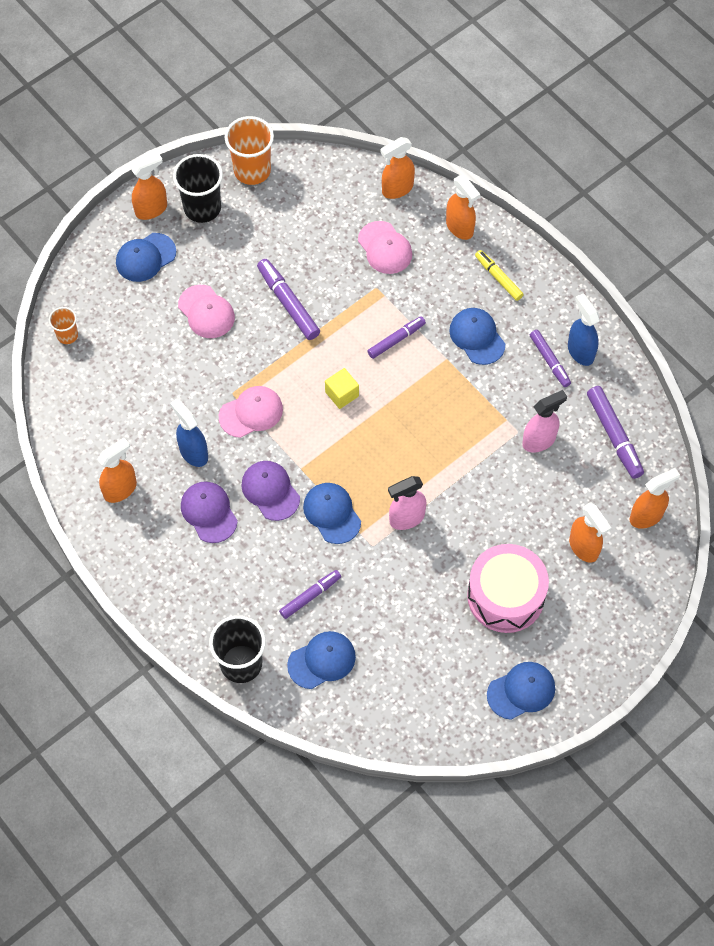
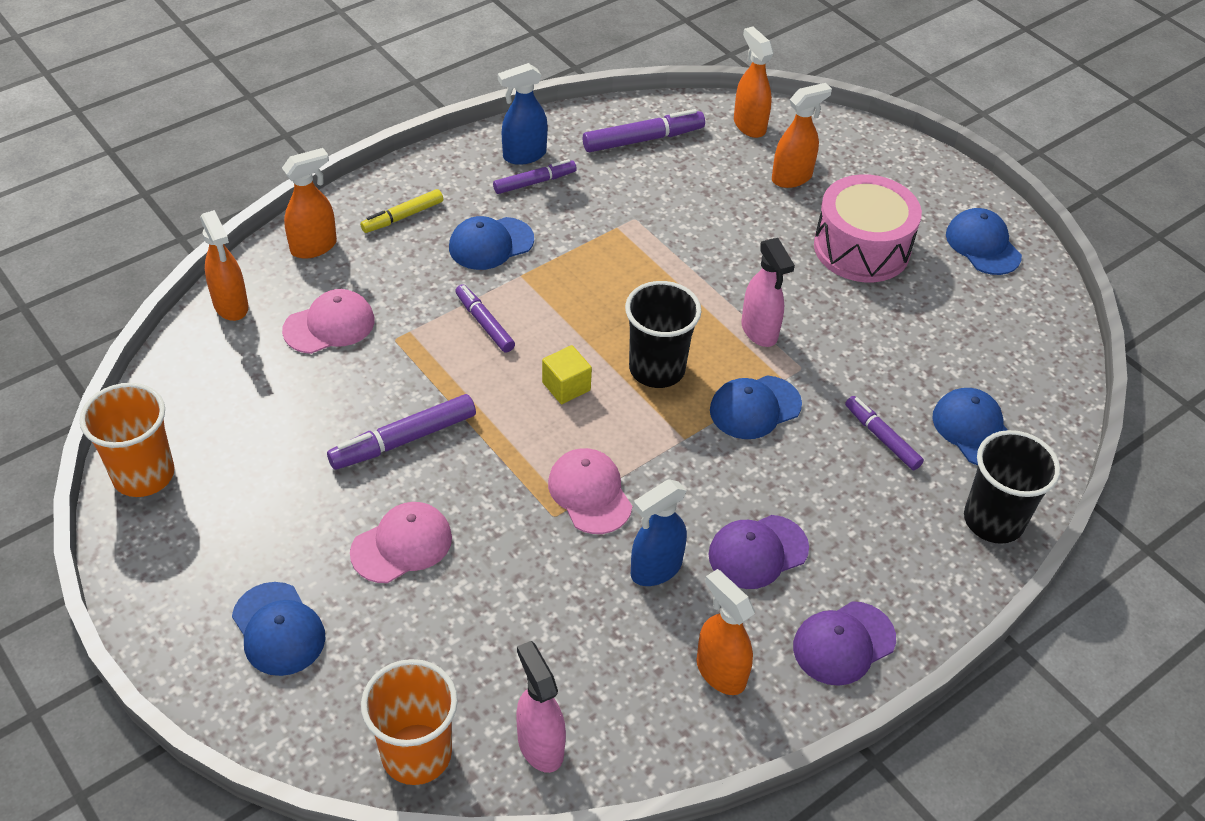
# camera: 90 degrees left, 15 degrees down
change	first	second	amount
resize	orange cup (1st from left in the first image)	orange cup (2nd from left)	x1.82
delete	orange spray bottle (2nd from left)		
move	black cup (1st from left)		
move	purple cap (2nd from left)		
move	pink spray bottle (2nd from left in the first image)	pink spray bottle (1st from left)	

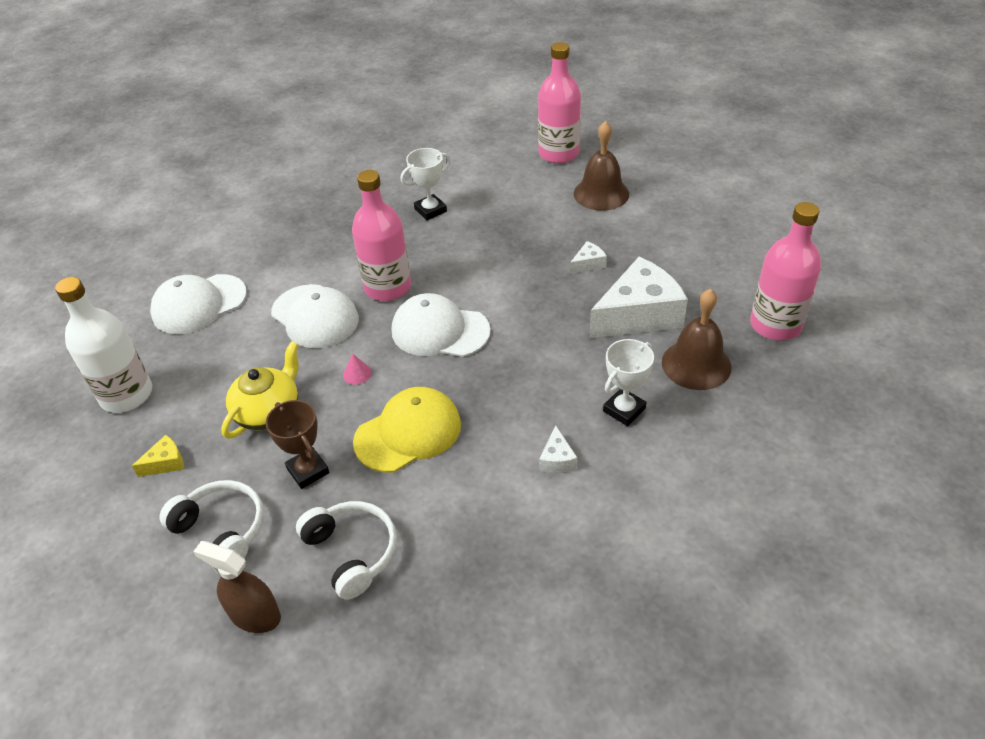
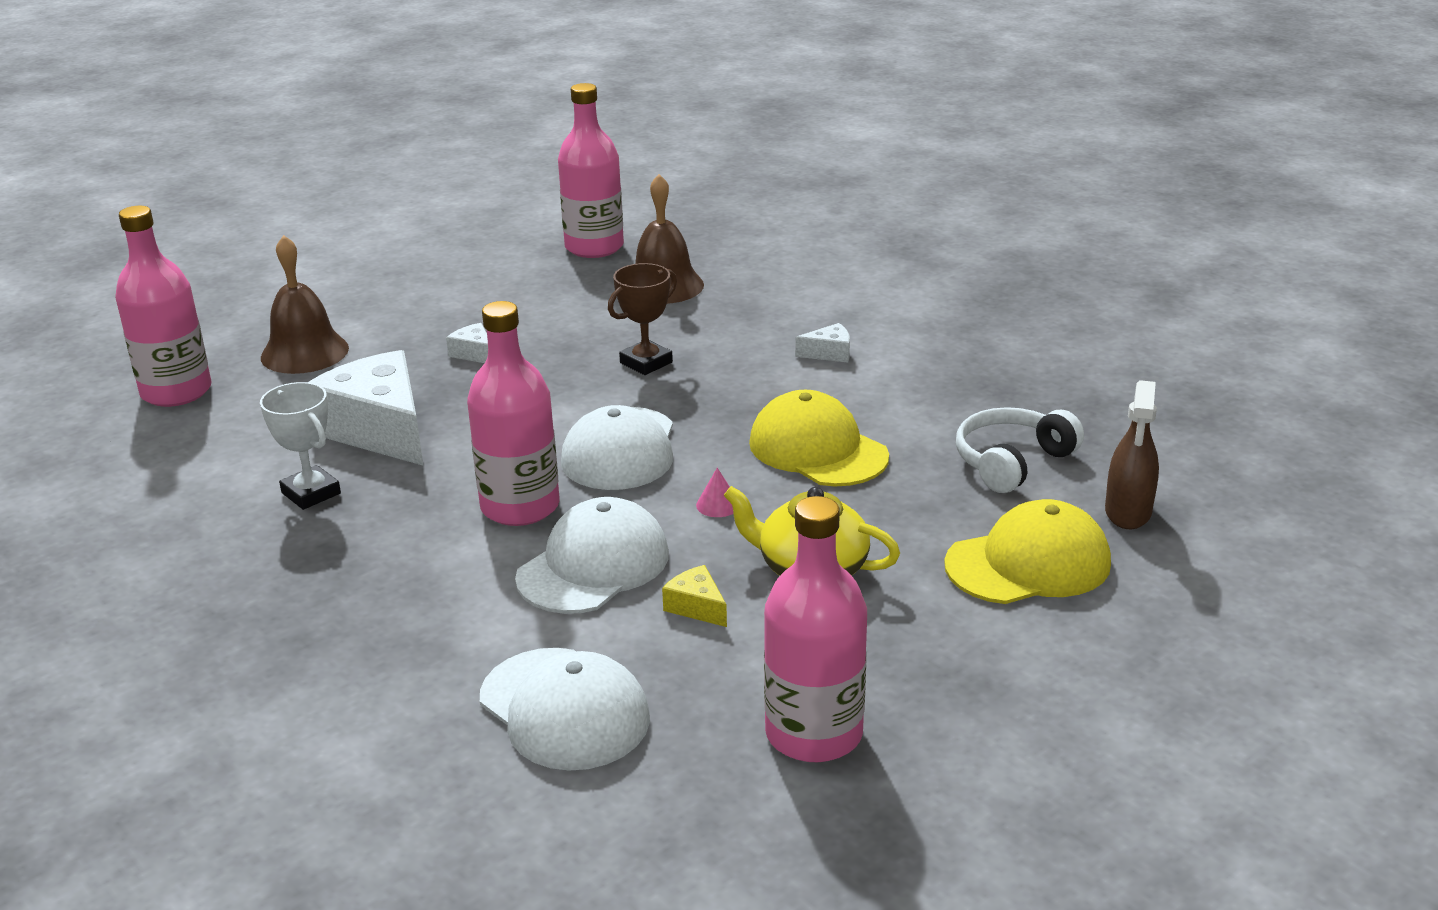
# camera: 100 degrees left, 15 degrees down
change	first	second	amount
recolor	white bottle	pink bottle (4th from left)	
move	yellow cheese		
replace	white headphones (1st from left)	yellow cap (2nd from left)	
move	brown trophy		
move	white cheese (3rd from left in the first image)	white cheese (1st from left)	
delete	white trophy (2nd from left)		

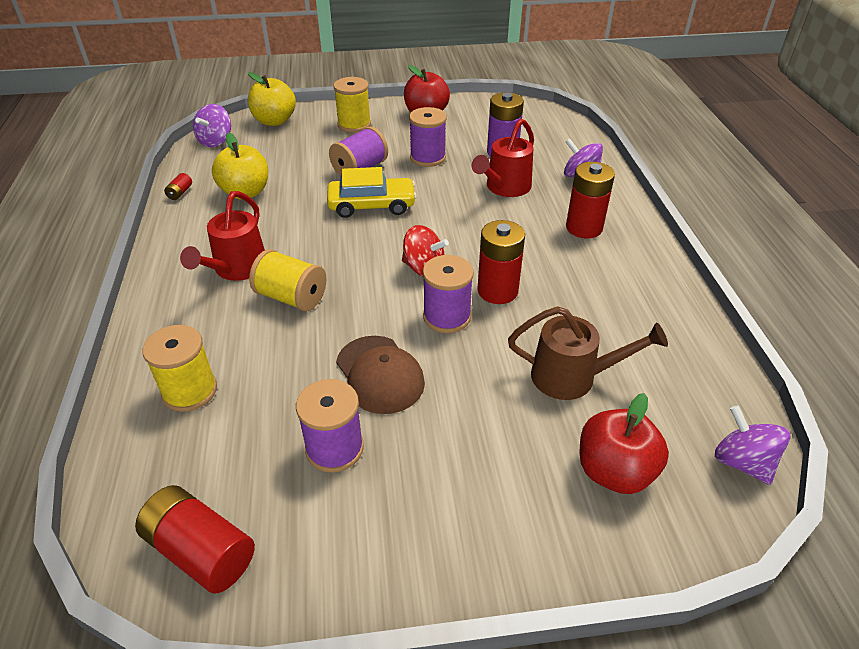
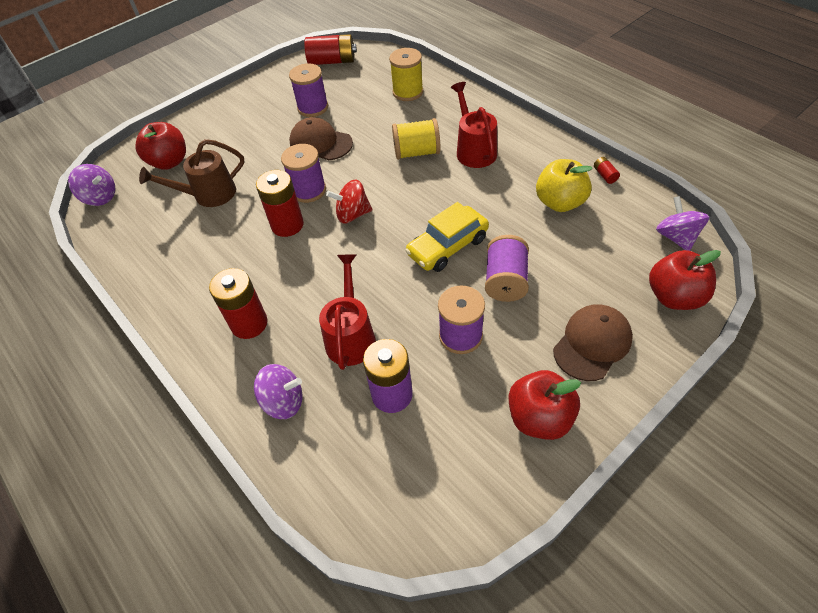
# camera: 150 degrees right, 10 degrees up
change	first	second	amount
recolor	yellow apple (2nd from left)	red apple (3rd from left)	
replace	yellow spool (3rd from left)	brown cap (2nd from left)	

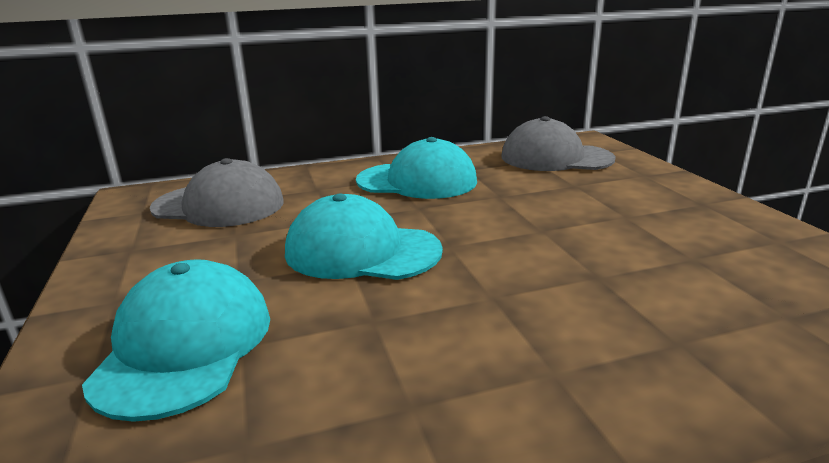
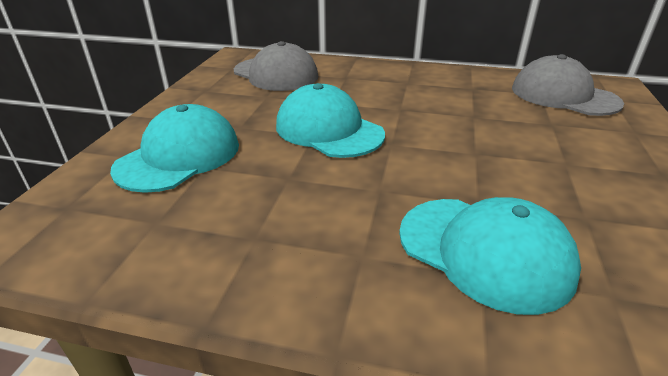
# camera: 30 degrees right, 10 degrees up
change	first	second	amount
move	turquoise cap (3rd from left)		

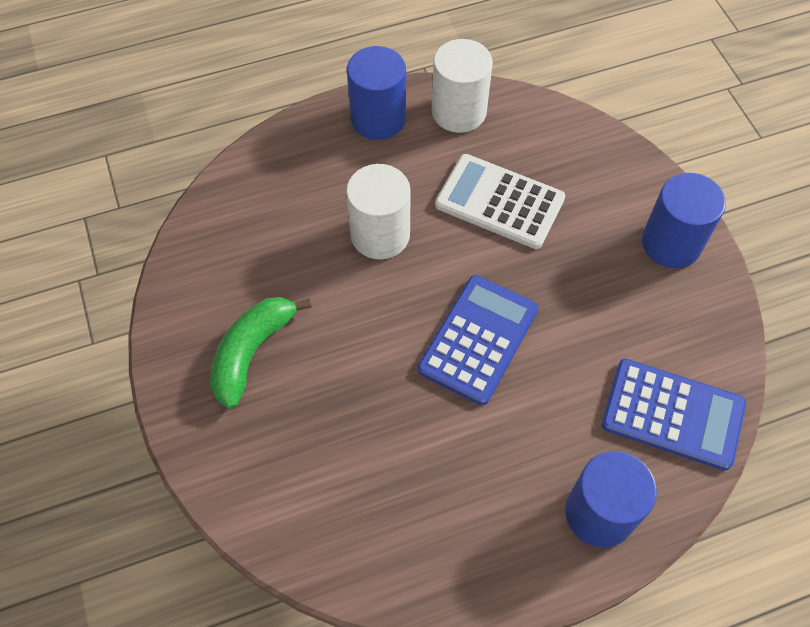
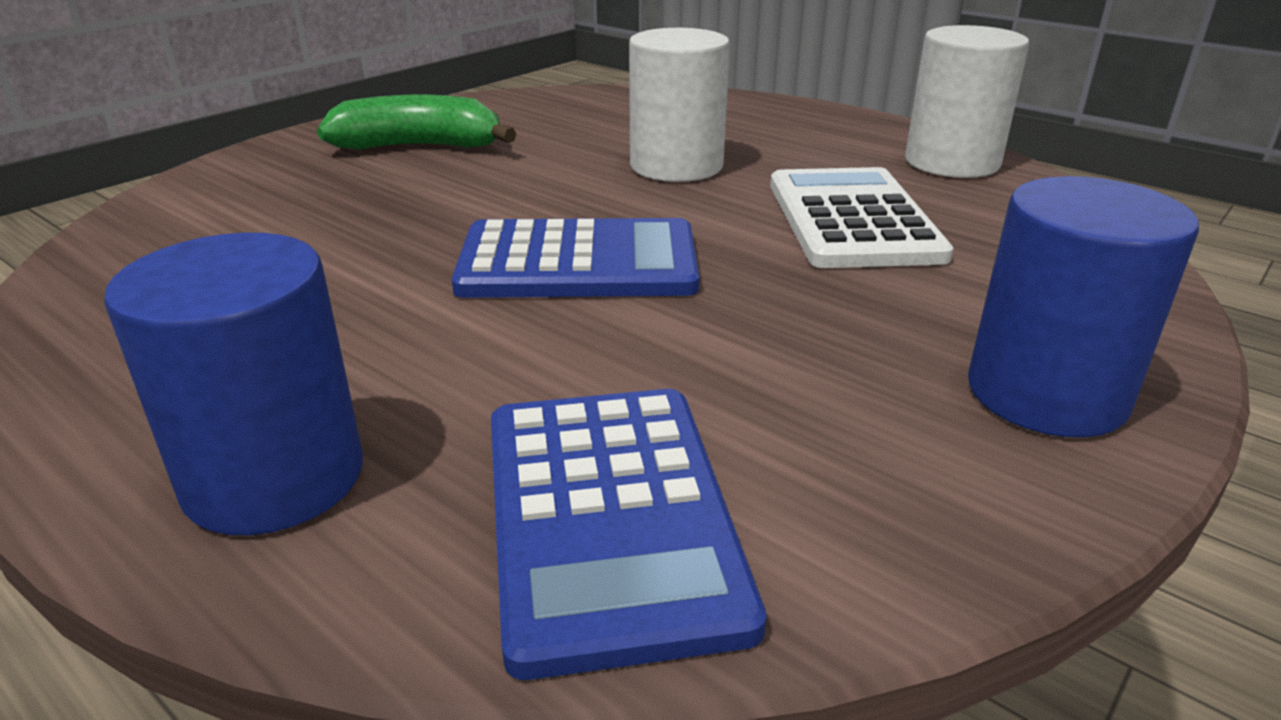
# camera: 60 degrees right, 30 degrees down
change	first	second	amount
delete	blue cylinder (1st from left)		

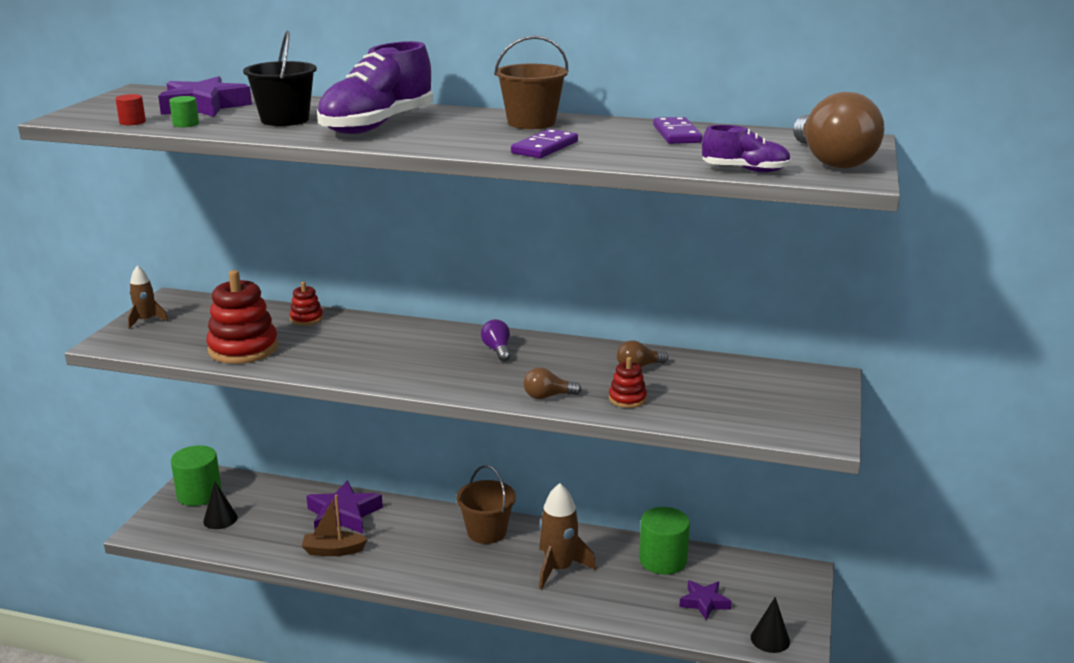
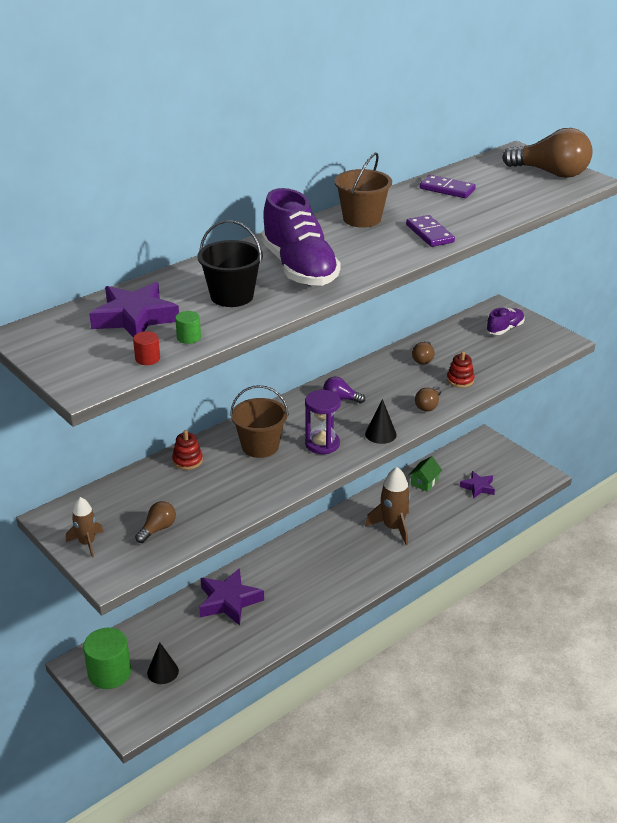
# camera: 55 degrees left, 10 degrees up
change	first	second	amount
delete	red stacking toy (1st from left)		
delete	brown boat		
move	brown bucket (1st from left)		
replace	green cylinder (3rd from left)	green house	
move	purple shoe (2nd from left)		
move	black cone (2nd from left)		
insert		brown light bulb (1st from left)	
insert		purple hourglass	

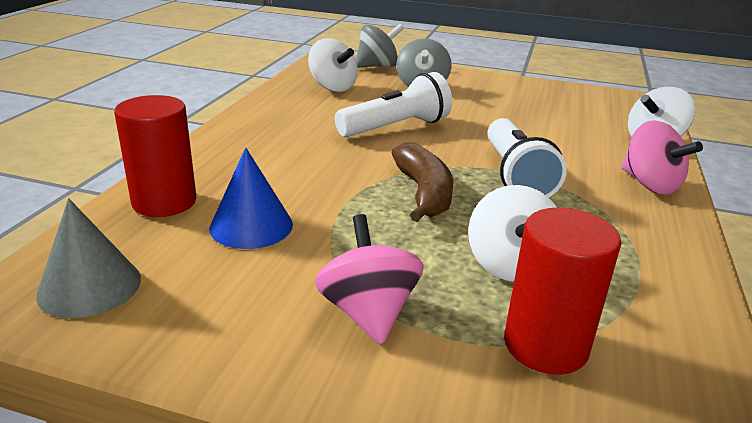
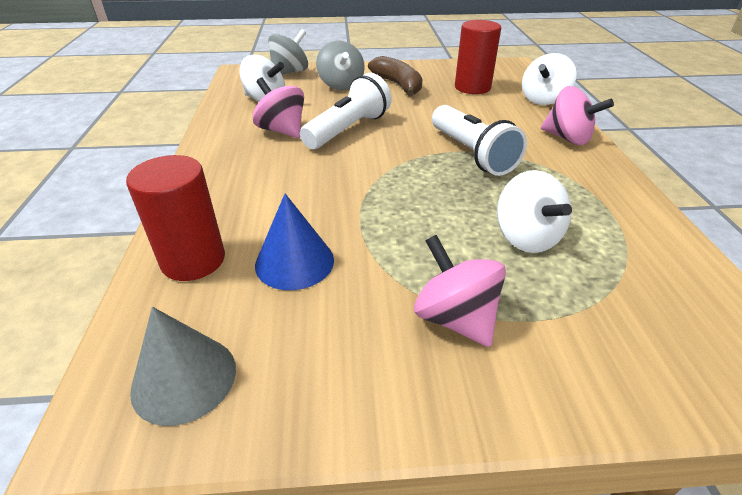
# camera: 20 degrees left, 10 degrees up
change	first	second	amount
move	brown banana		
move	red cylinder (2nd from left)		
insert		pink spinning top (1st from left)	

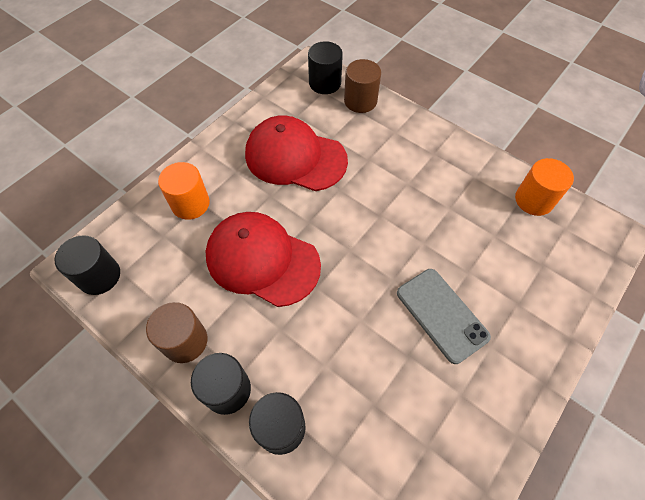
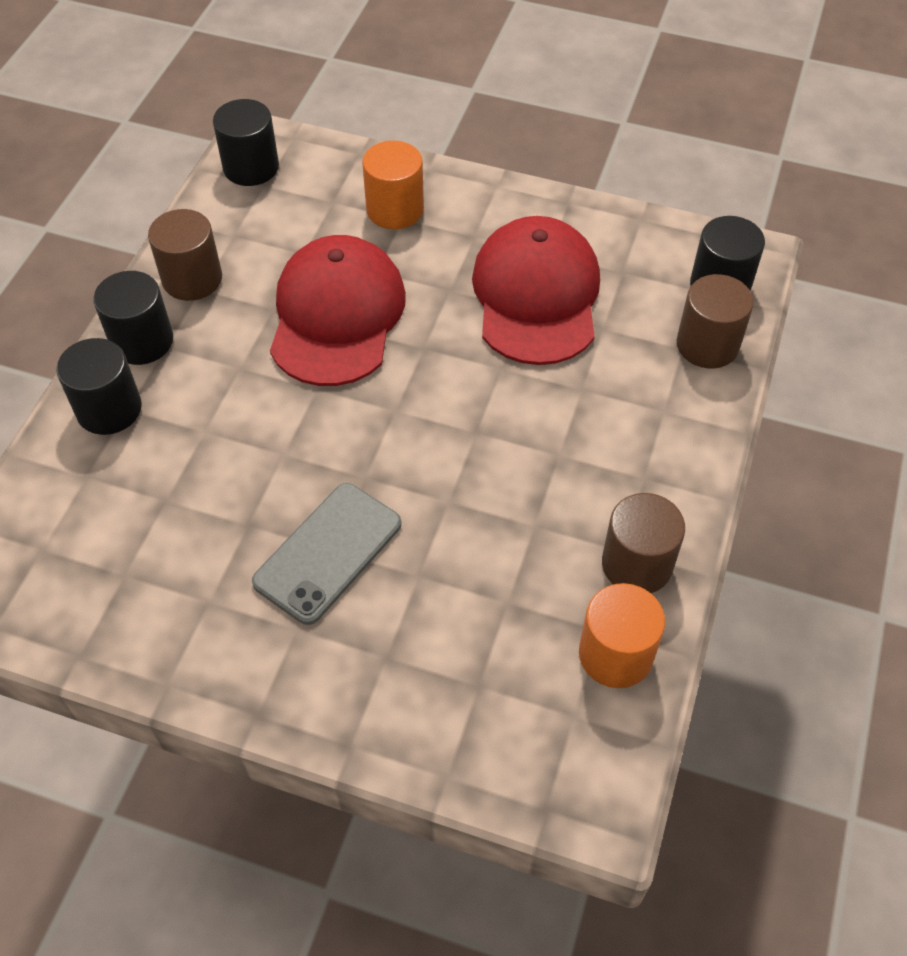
# camera: 70 degrees right, 5 degrees down
change	first	second	amount
insert		brown cylinder (2nd from left)	

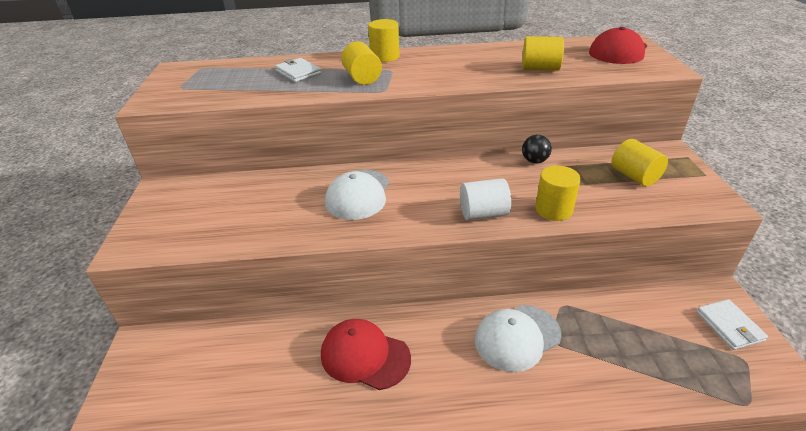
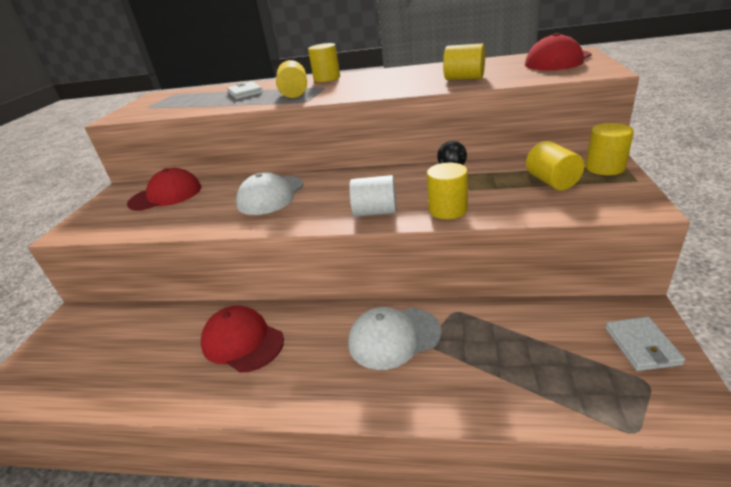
# camera: 15 degrees right, 5 degrees down
change	first	second	amount
insert		red cap (1st from left)	
insert		yellow cylinder (6th from left)	

